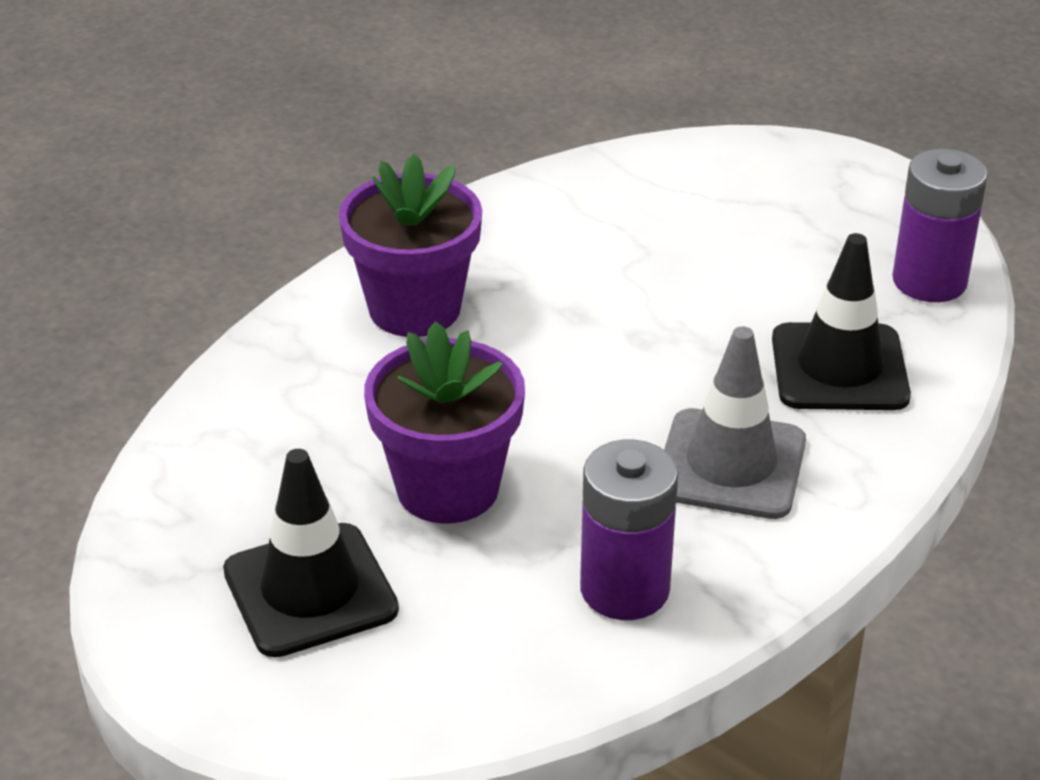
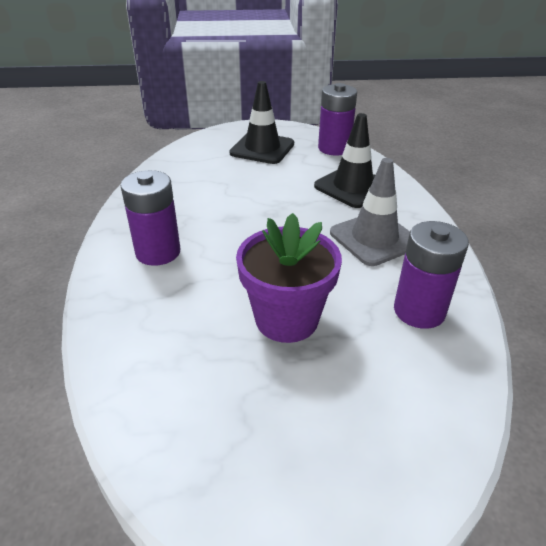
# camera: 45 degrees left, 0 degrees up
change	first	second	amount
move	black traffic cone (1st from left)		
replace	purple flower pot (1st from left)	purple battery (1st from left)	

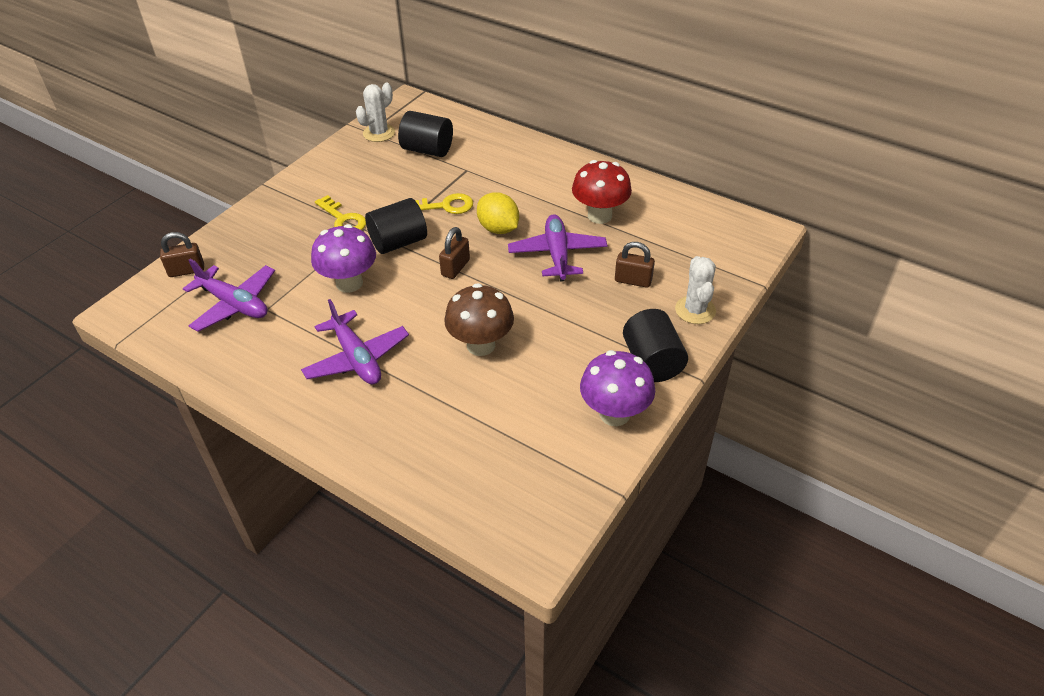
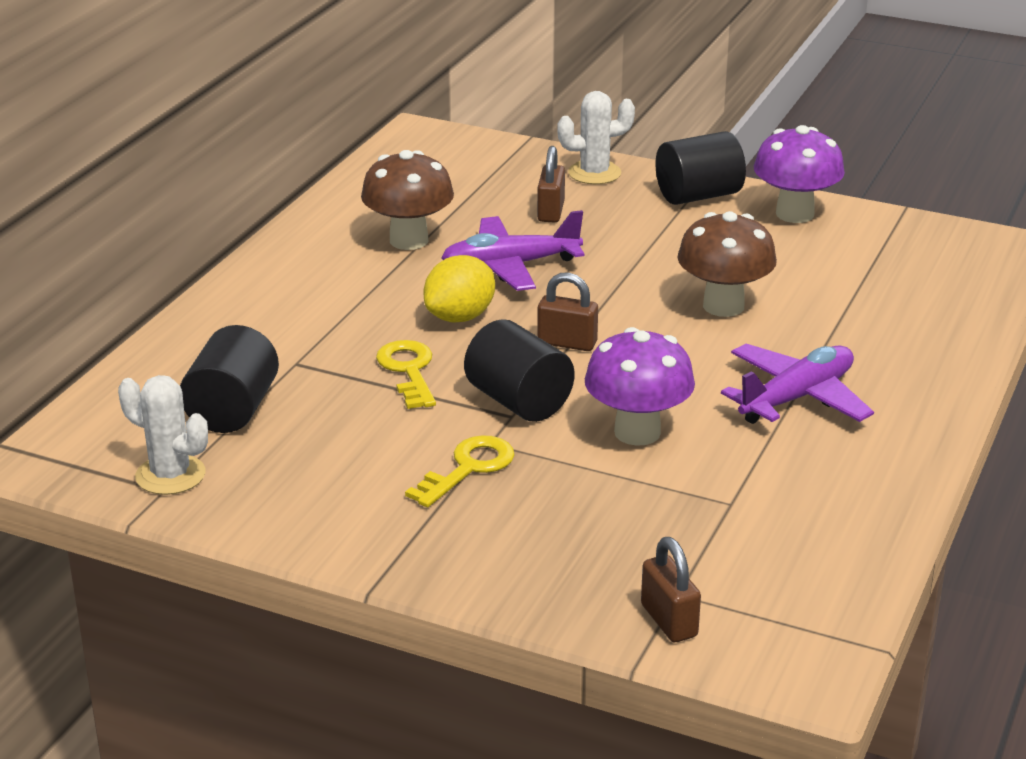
# camera: 100 degrees left, 15 degrees down
change	first	second	amount
delete	purple plane (1st from left)		
recolor	red mushroom	brown mushroom (1st from left)	

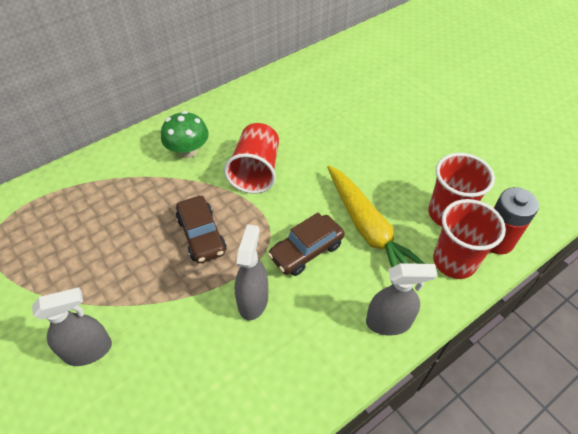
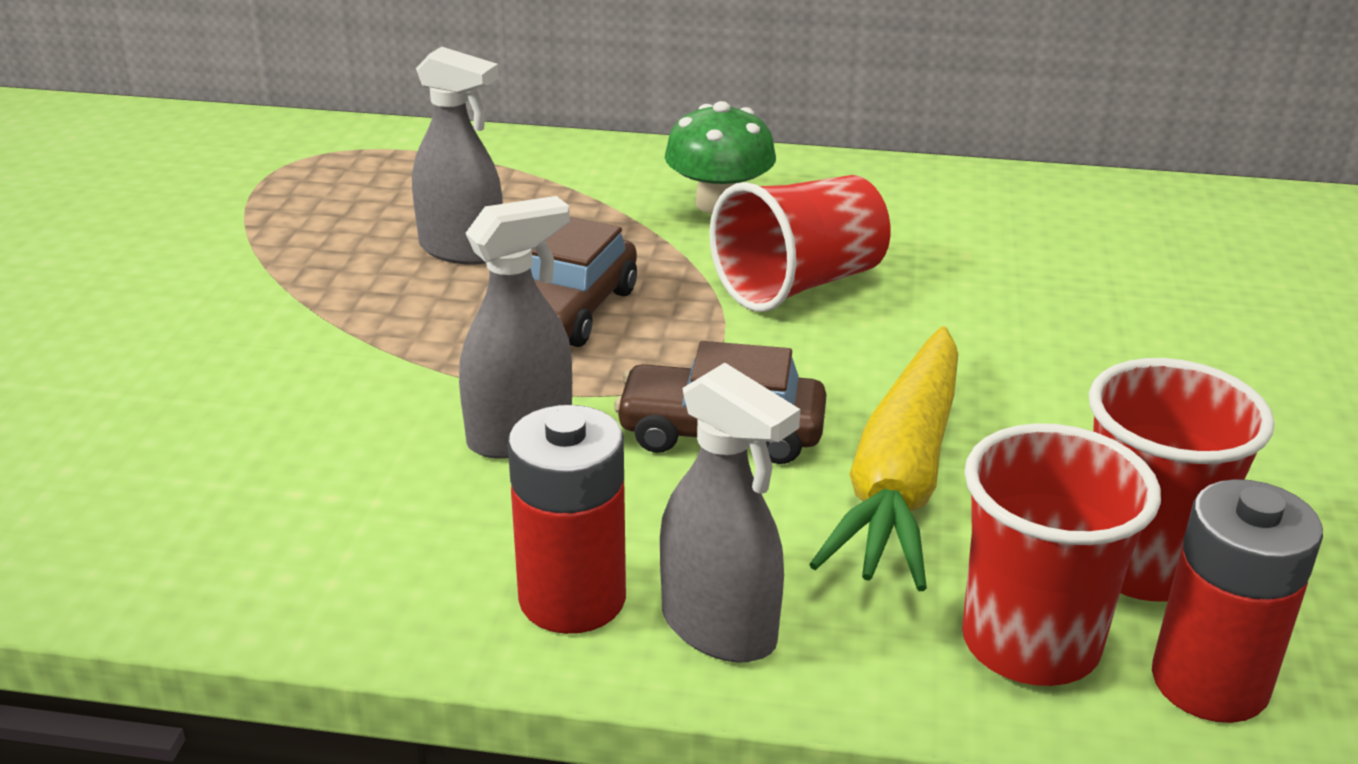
# camera: 45 degrees right, 20 degrees down
change	first	second	amount
move	grey spray bottle (1st from left)		
insert		red battery (1st from left)	

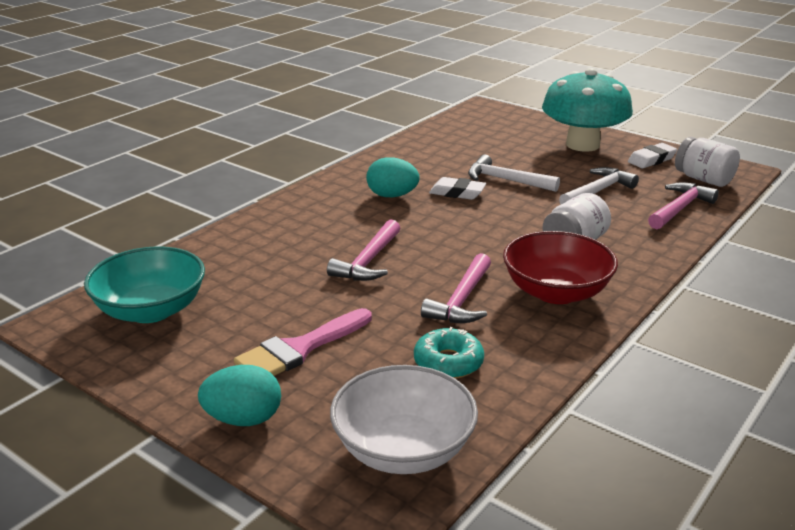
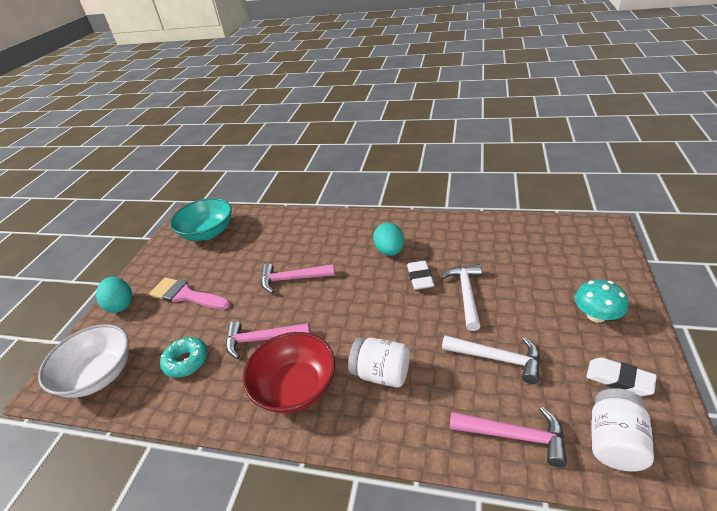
# camera: 70 degrees right, 10 degrees up
change	first	second	amount
resize	turquoise mushroom		x0.50

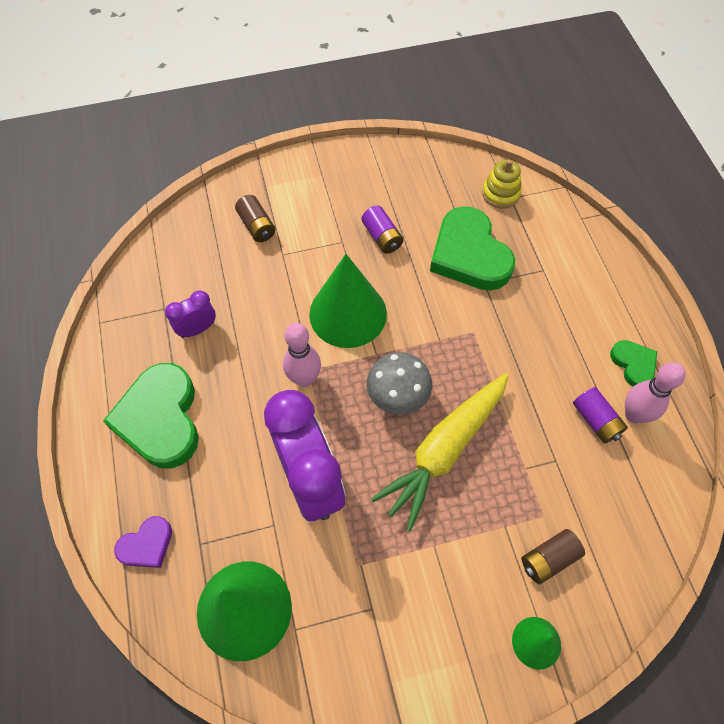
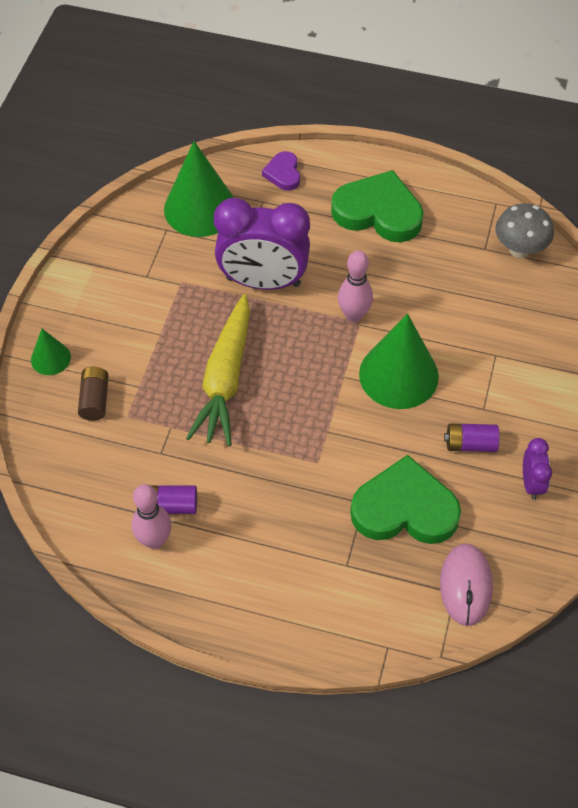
# camera: 120 degrees right, 5 degrees down
change	first	second	amount
move	purple clock (1st from left in the first image)	purple clock (2nd from left)	
delete	brown battery (1st from left)		
move	grey mushroom		
rotate	yellow carrot		150 degrees counterclockwise
replace	yellow stacking toy	pink mouse	
delete	green heart (3rd from left)		

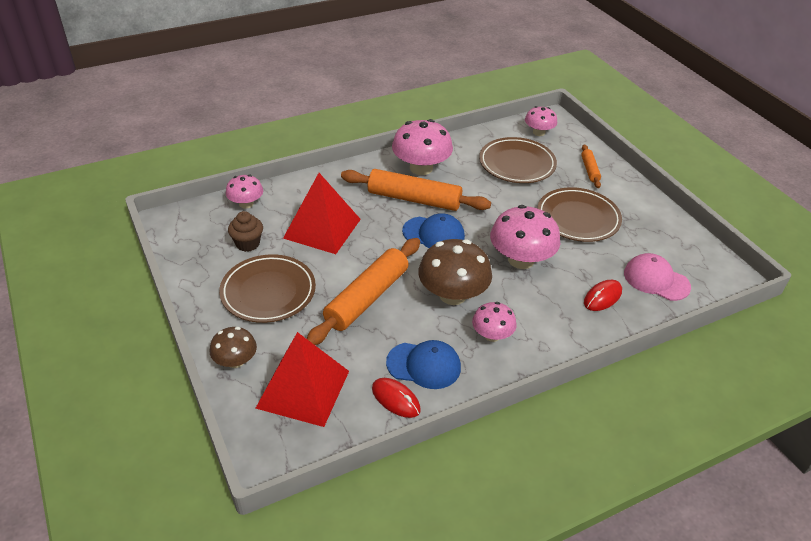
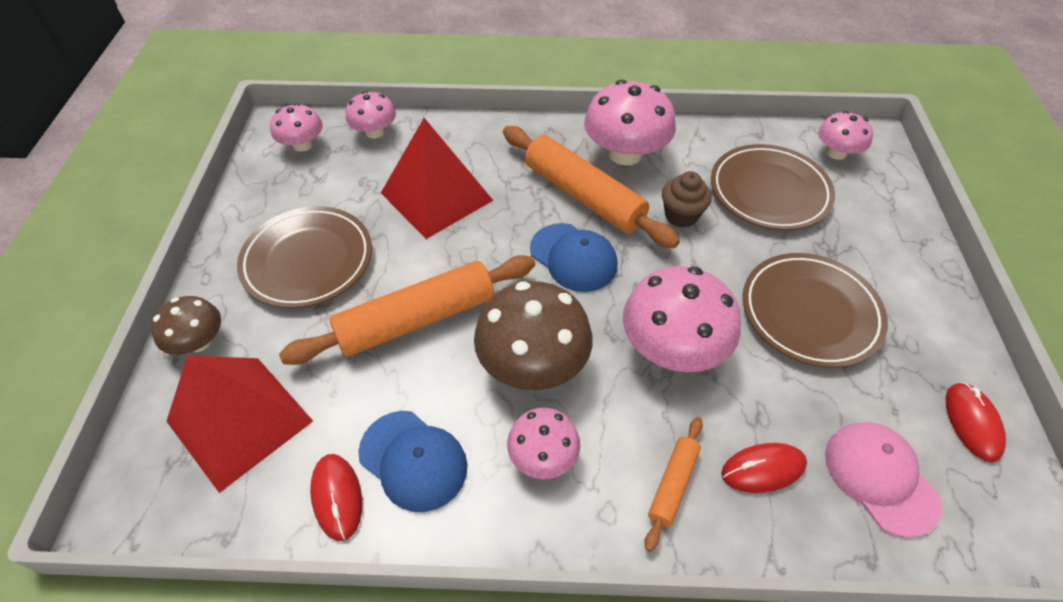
# camera: 30 degrees right, 10 degrees up
change	first	second	amount
move	brown cupcake		
move	orange rolling pin (3rd from left)		
insert		pink mushroom (1st from left)	
insert		red mouse (3rd from left)	

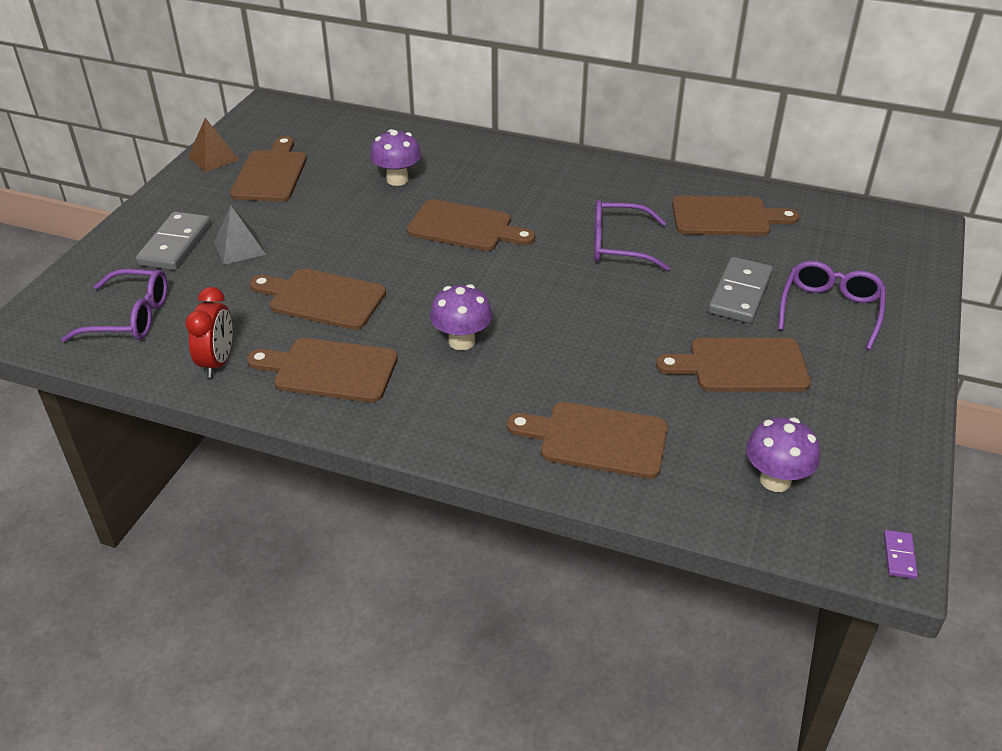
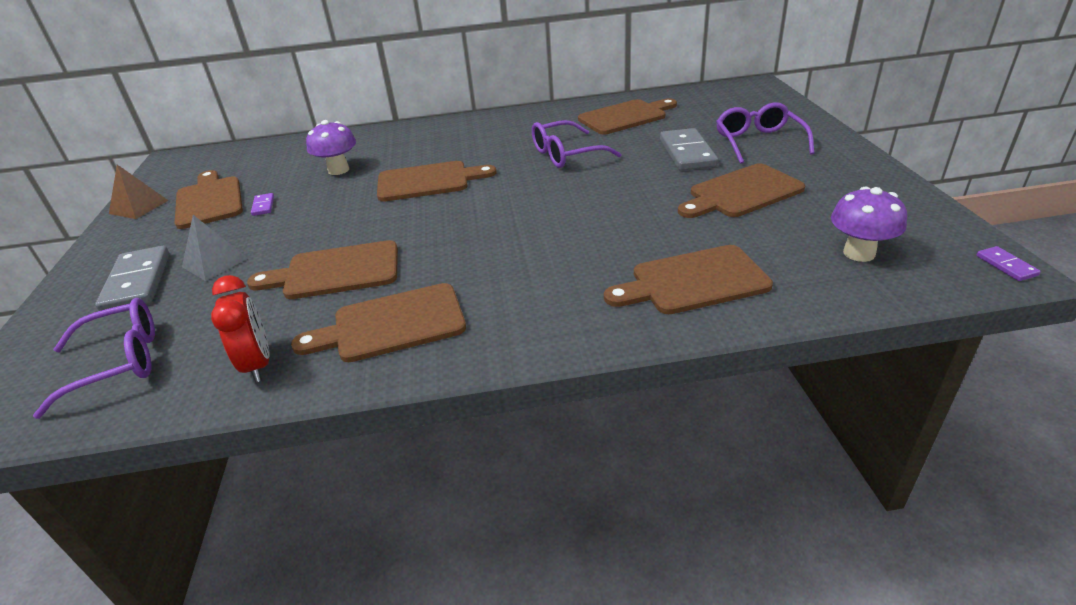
# camera: 25 degrees left, 5 degrees down
change	first	second	amount
delete	purple mushroom (2nd from left)		
insert		purple domino (1st from left)	

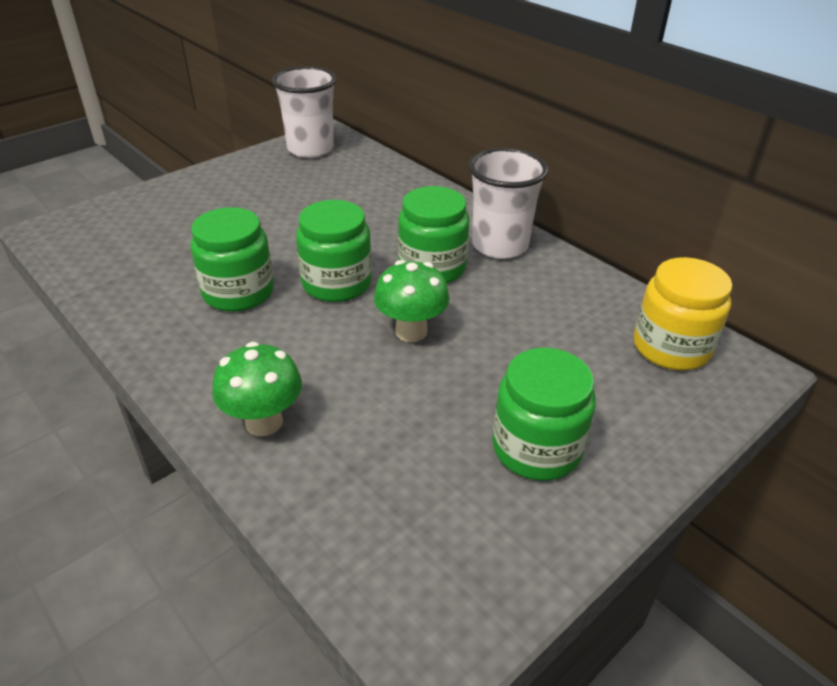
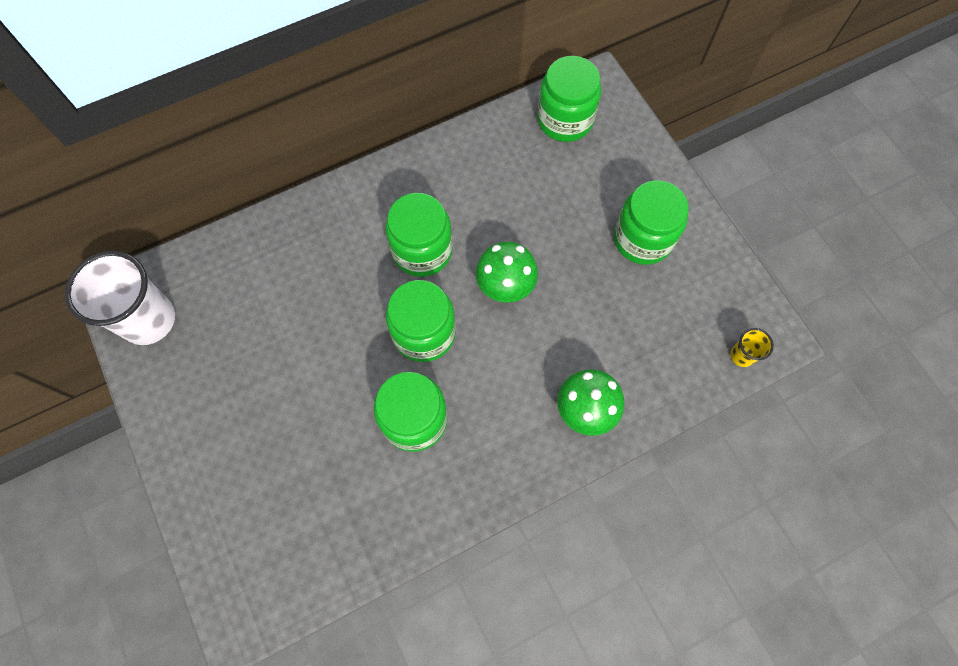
# camera: 75 degrees left, 30 degrees up
change	first	second	amount
delete	white cup (2nd from left)		
recolor	yellow jar	green jar (4th from left)	
insert		yellow cup	

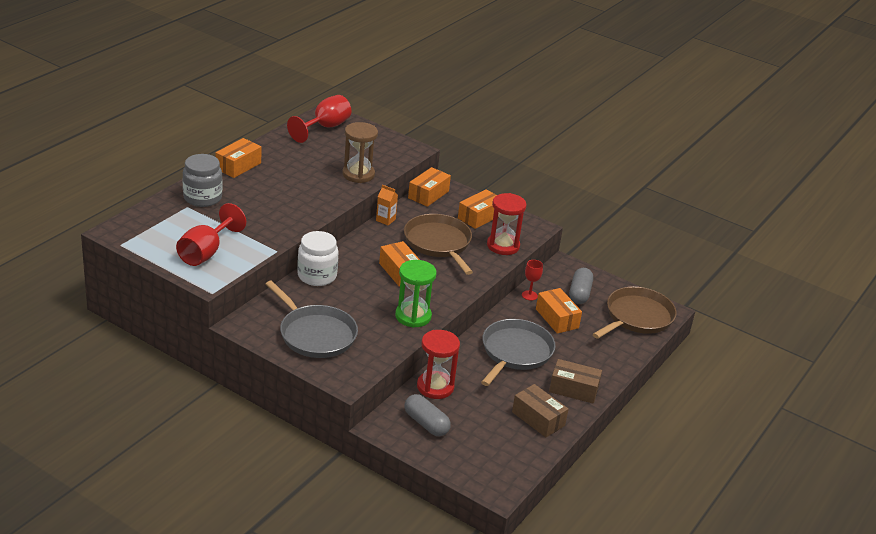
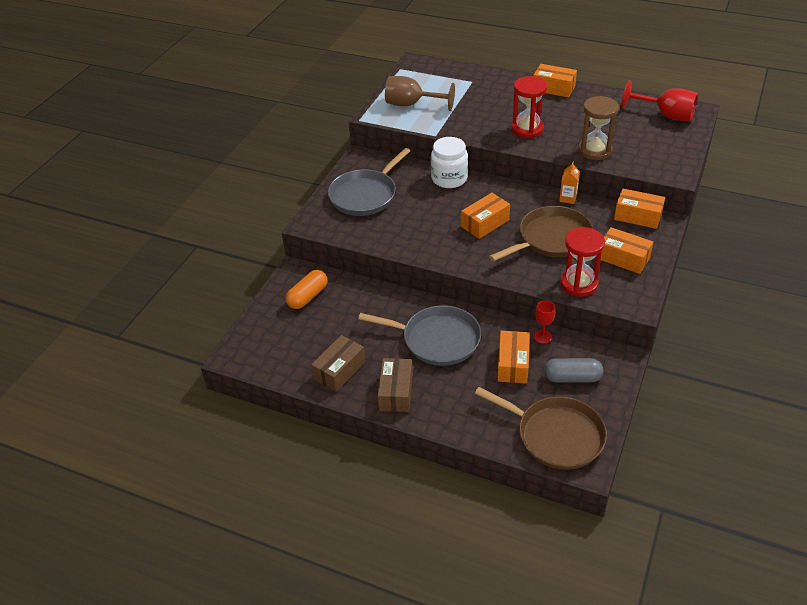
# camera: 85 degrees right, 10 degrees up
change	first	second	amount
recolor	red goblet (1st from left)	brown goblet	
delete	grey jar		
delete	green hourglass		
recolor	grey capsule (1st from left)	orange capsule	
move	red hourglass (1st from left)		
rotate	orange box (5th from left in the first image)	orange box (2nd from left)	45 degrees counterclockwise

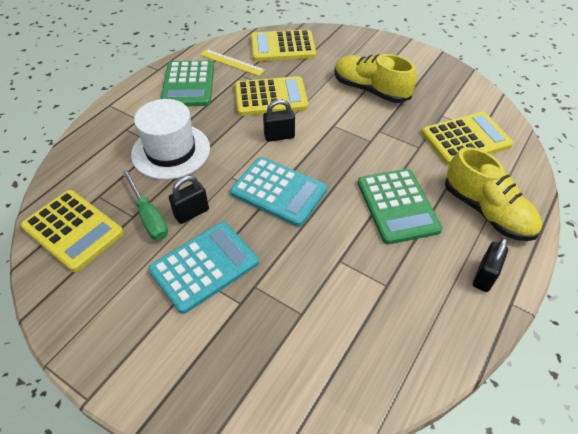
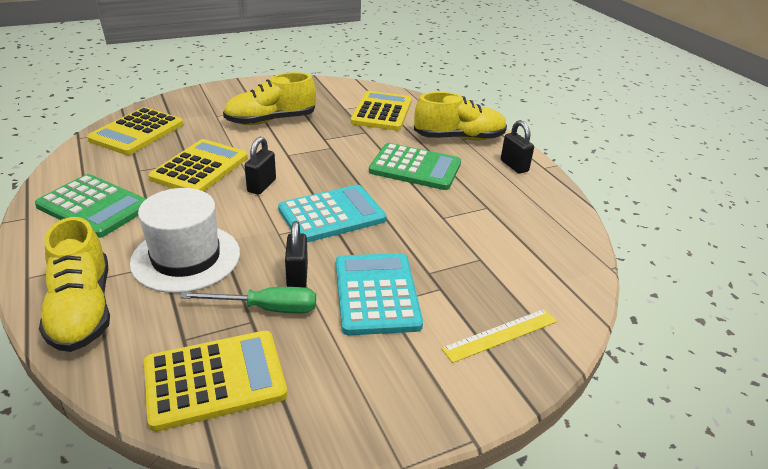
# camera: 60 degrees left, 15 degrees down
change	first	second	amount
move	yellow ruler		
insert		yellow shoe (1st from left)	

